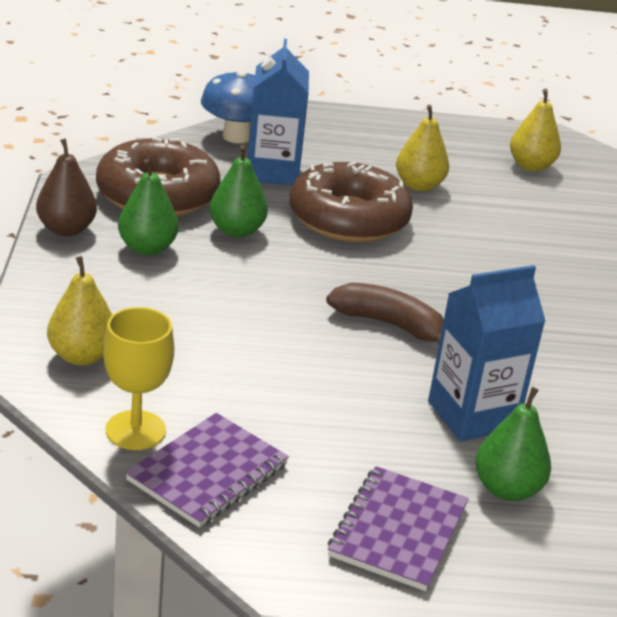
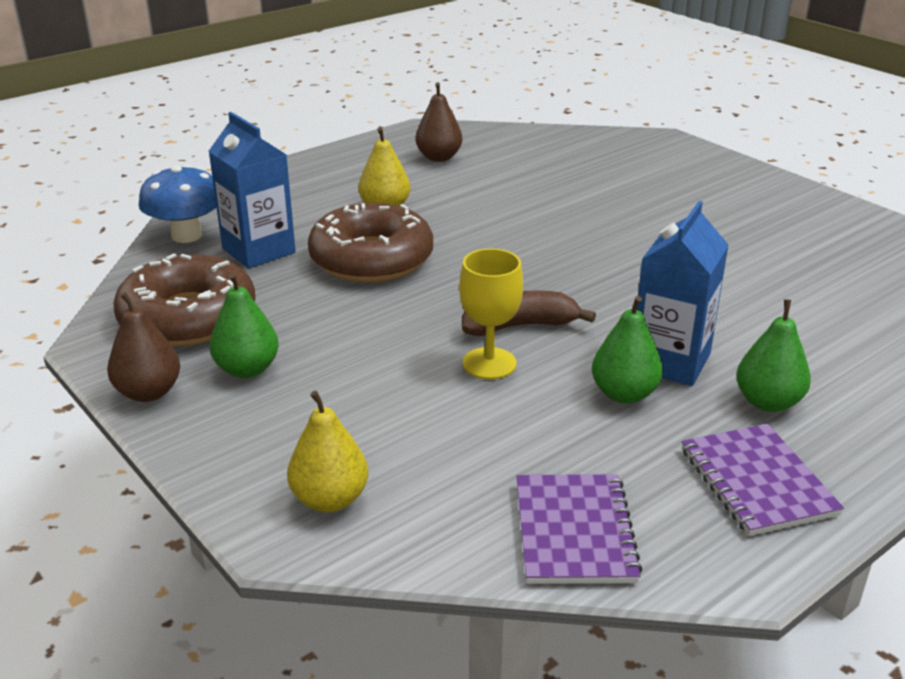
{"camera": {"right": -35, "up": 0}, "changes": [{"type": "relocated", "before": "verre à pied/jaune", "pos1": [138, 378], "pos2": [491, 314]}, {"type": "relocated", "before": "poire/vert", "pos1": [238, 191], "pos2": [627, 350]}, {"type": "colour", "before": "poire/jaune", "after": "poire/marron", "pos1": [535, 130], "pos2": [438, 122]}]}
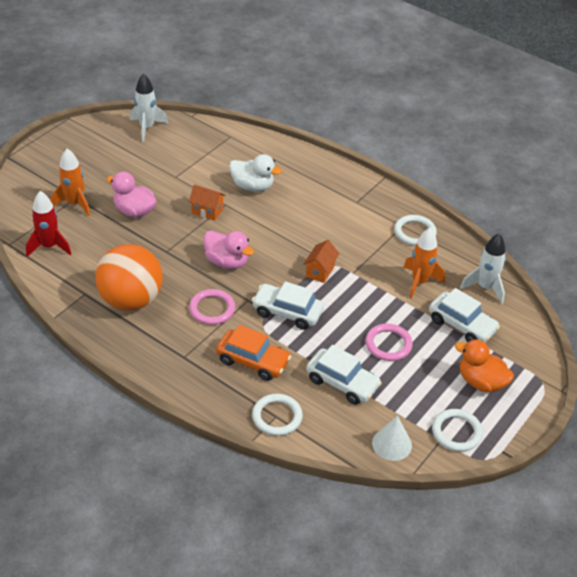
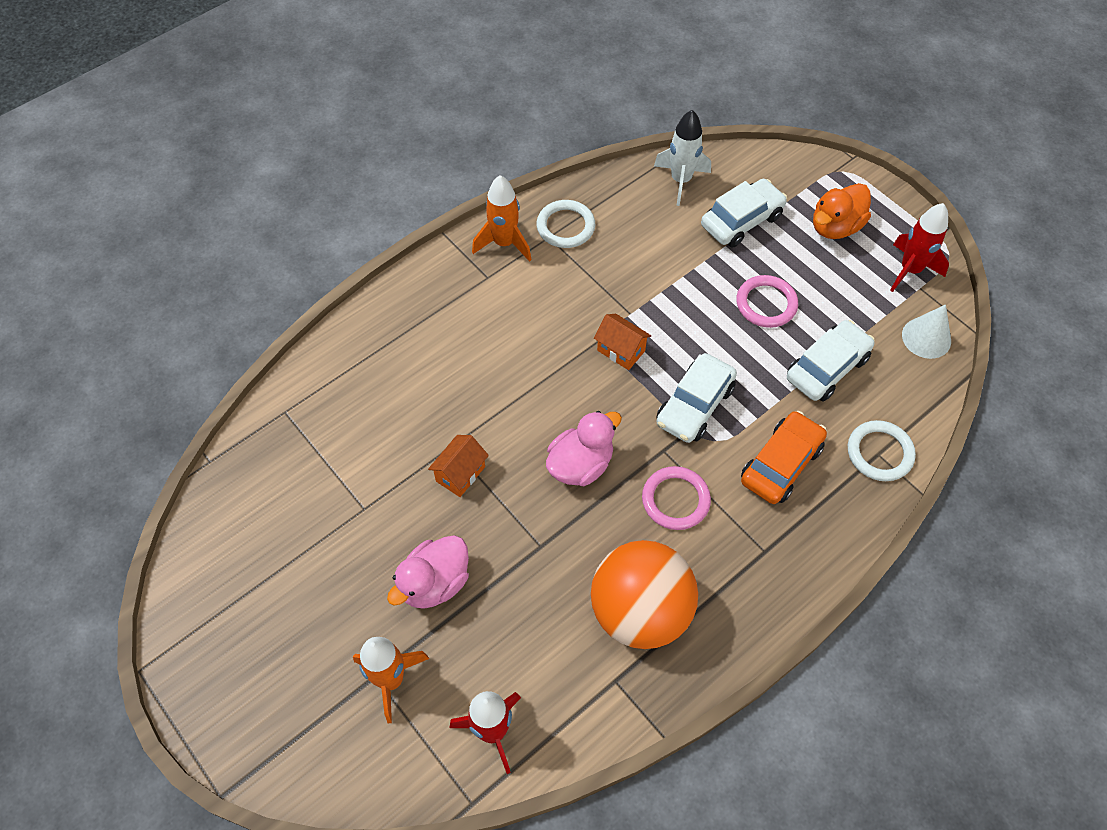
{"camera": {"right": -75, "up": 15}, "changes": [{"type": "missing", "before": "fusée/blanc", "pos1": [149, 108]}, {"type": "missing", "before": "canard/blanc", "pos1": [255, 173]}, {"type": "relocated", "before": "fusée/orange", "pos1": [424, 263], "pos2": [502, 218]}, {"type": "exchanged", "before": "anneau/blanc", "after": "fusée/rouge", "pos1": [457, 430], "pos2": [919, 247]}]}
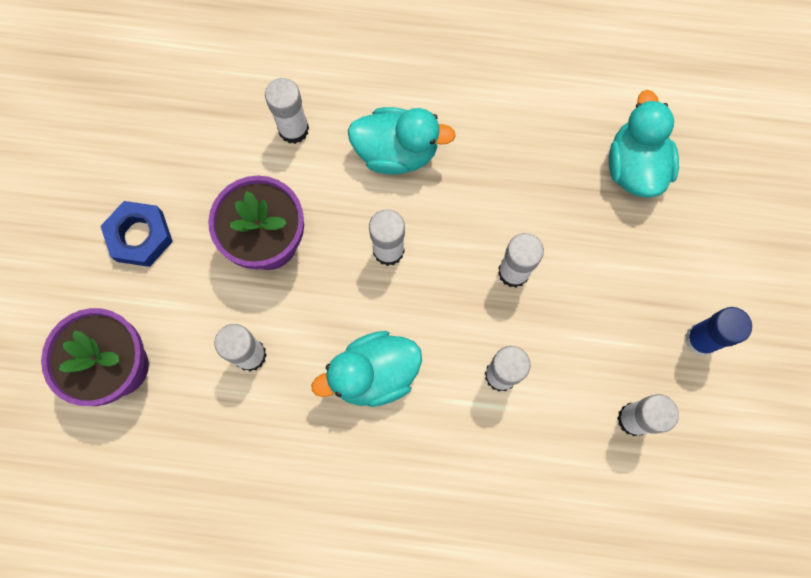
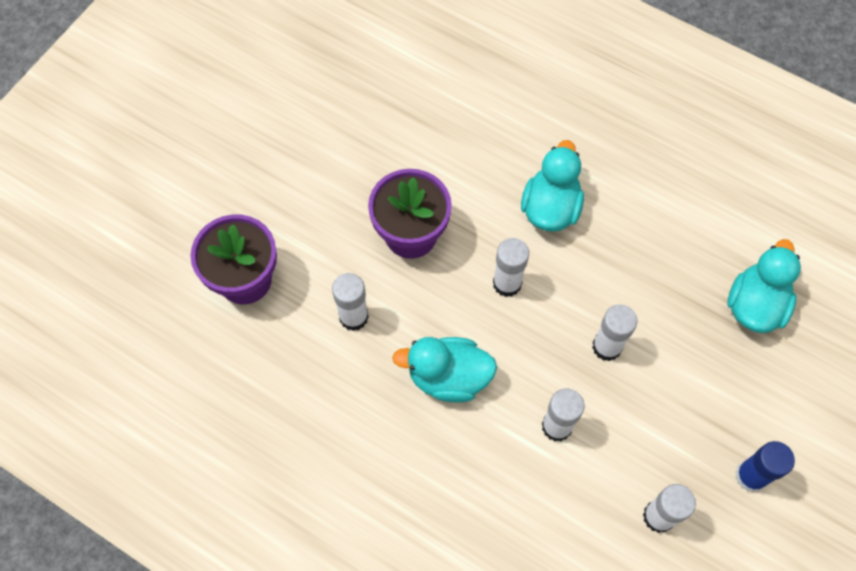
{"camera": {"right": 25, "up": -10}, "changes": [{"type": "missing", "before": "écrou/bleu", "pos1": [136, 234]}, {"type": "missing", "before": "bâton de colle/blanc", "pos1": [287, 111]}, {"type": "spun", "before": "canard/turquoise", "pos1": [402, 141], "pos2": [552, 186], "turn": -105}]}
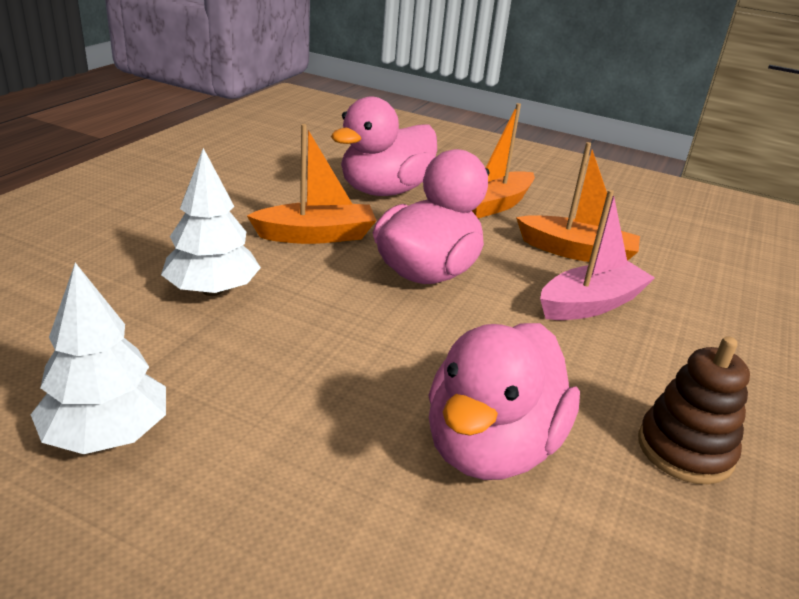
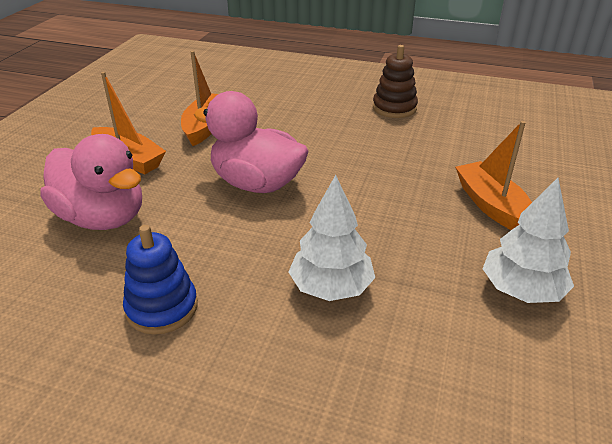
{"camera": {"right": -95, "up": 5}, "changes": [{"type": "relocated", "before": "bateau/orange", "pos1": [312, 184], "pos2": [493, 175]}, {"type": "missing", "before": "canard/rose", "pos1": [504, 401]}, {"type": "missing", "before": "bateau/rose", "pos1": [597, 255]}, {"type": "appeared", "after": "jouet à empiler/bleu", "pos2": [160, 280]}]}
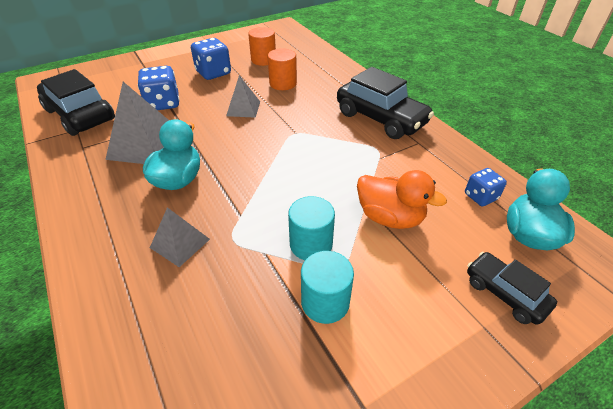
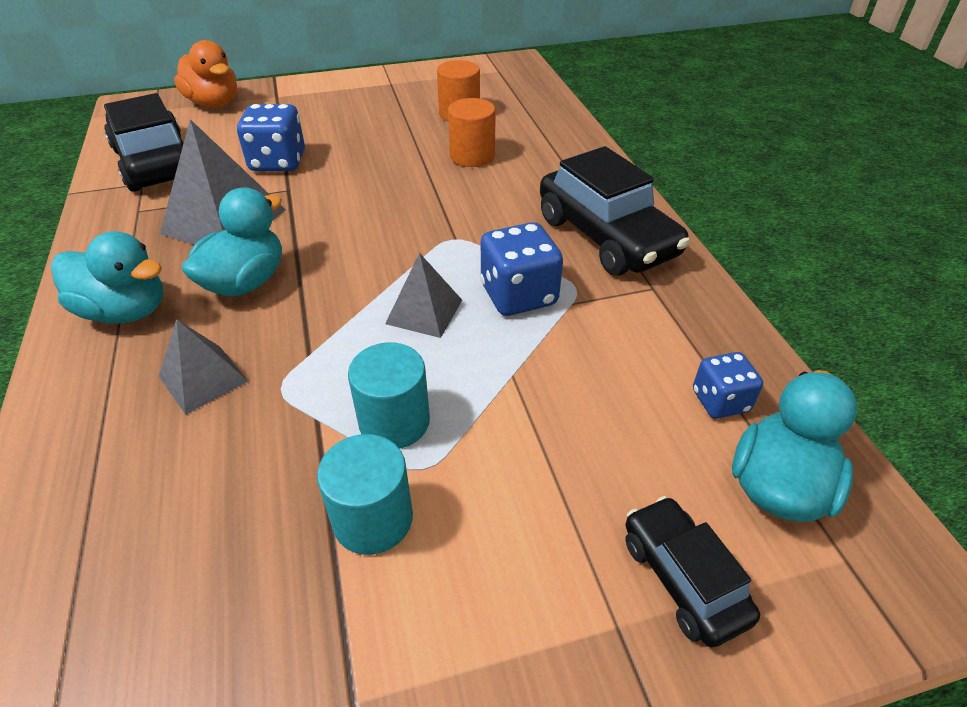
{"camera": {"right": 15, "up": 0}, "changes": [{"type": "relocated", "before": "dé/bleu", "pos1": [211, 59], "pos2": [521, 269]}, {"type": "relocated", "before": "pyramide/gris", "pos1": [243, 96], "pos2": [423, 295]}, {"type": "relocated", "before": "canard/orange", "pos1": [402, 199], "pos2": [205, 74]}, {"type": "appeared", "after": "canard/turquoise", "pos2": [107, 277]}]}
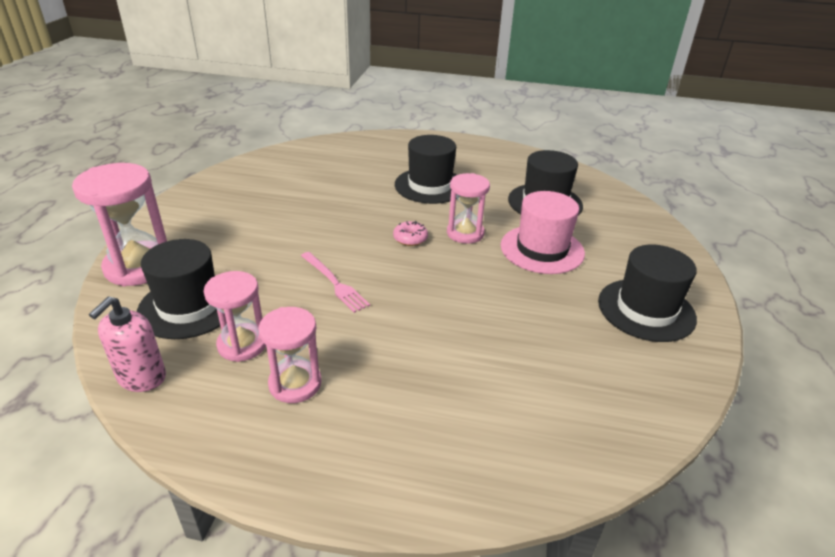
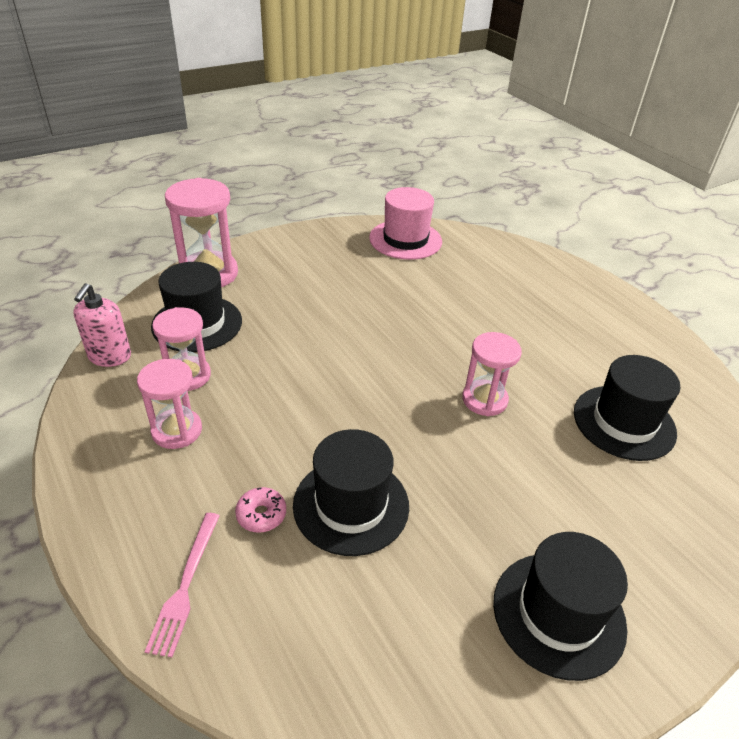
{"camera": {"right": 45, "up": 5}, "changes": [{"type": "spun", "before": "distributeur de savon/rose", "pos1": [127, 344], "pos2": [102, 325], "turn": -60}, {"type": "relocated", "before": "fourchette/rose", "pos1": [335, 282], "pos2": [182, 585]}, {"type": "relocated", "before": "beignet/rose", "pos1": [410, 233], "pos2": [260, 510]}, {"type": "relocated", "before": "chapeau/noir", "pos1": [426, 169], "pos2": [351, 492]}, {"type": "relocated", "before": "chapeau/rose", "pos1": [543, 232], "pos2": [405, 223]}]}
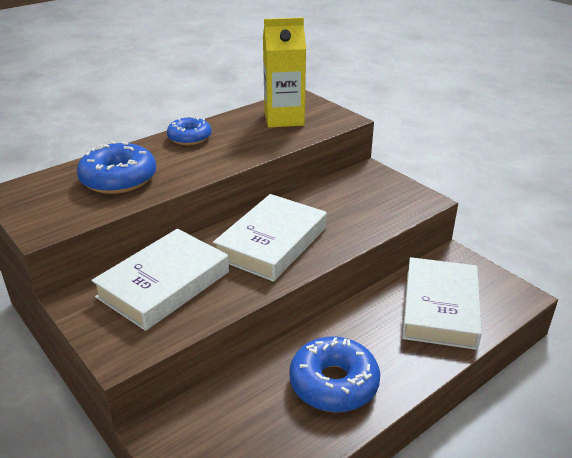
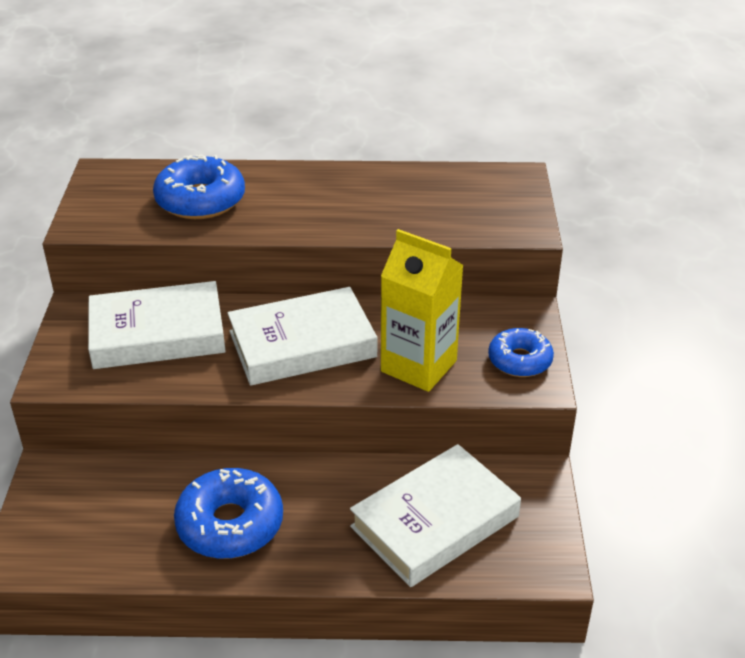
{"camera": {"right": 40, "up": 5}, "changes": [{"type": "relocated", "before": "beignet/bleu", "pos1": [189, 130], "pos2": [521, 352]}, {"type": "relocated", "before": "brique de lait/jaune", "pos1": [284, 72], "pos2": [422, 310]}]}
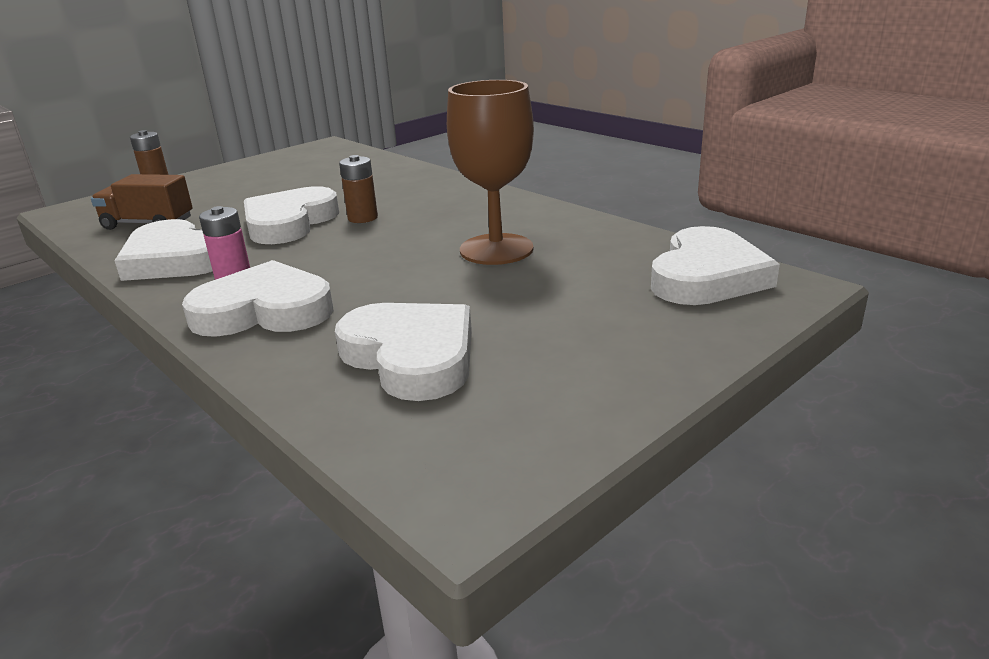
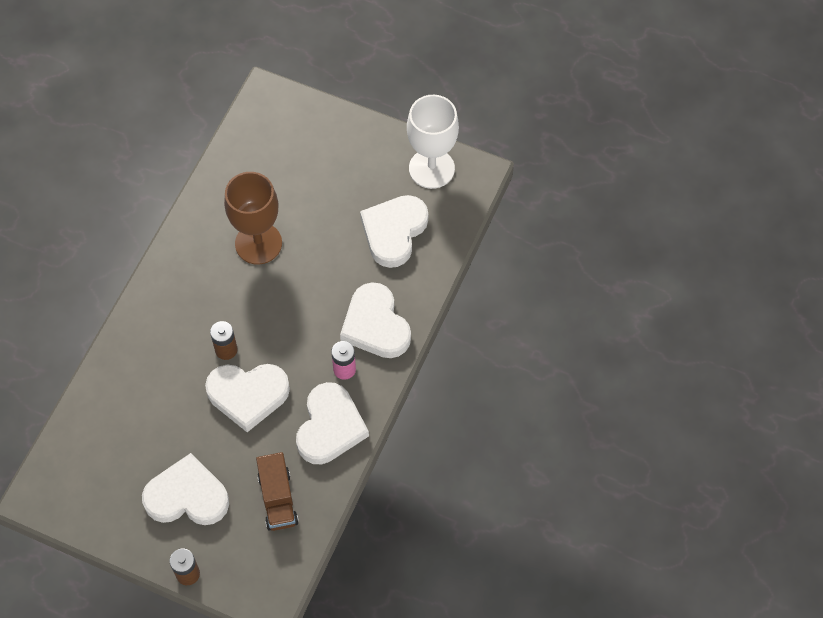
{"camera": {"right": -115, "up": 35}, "changes": [{"type": "relocated", "before": "cœur/blanc", "pos1": [715, 265], "pos2": [185, 489]}, {"type": "appeared", "after": "verre à pied/blanc", "pos2": [433, 142]}]}
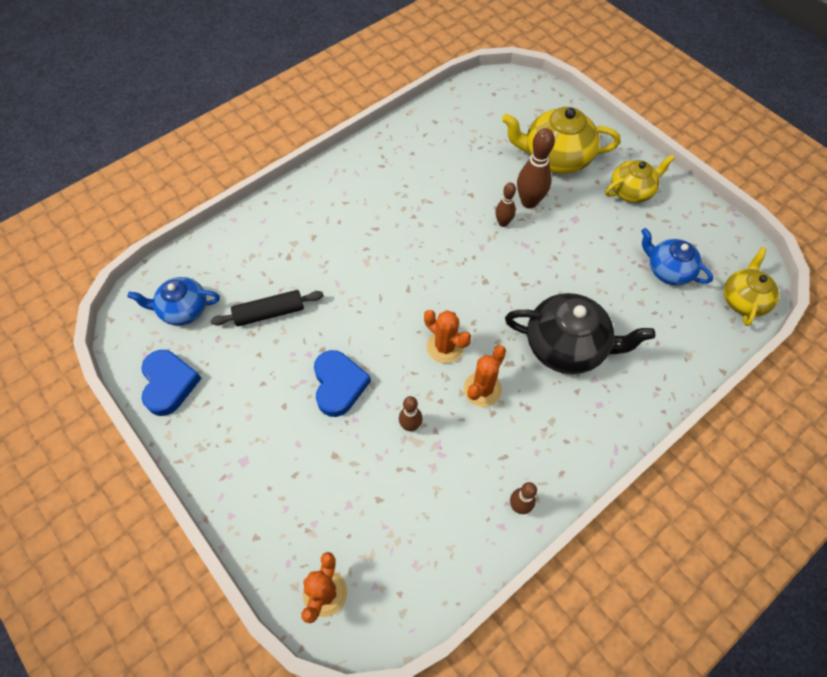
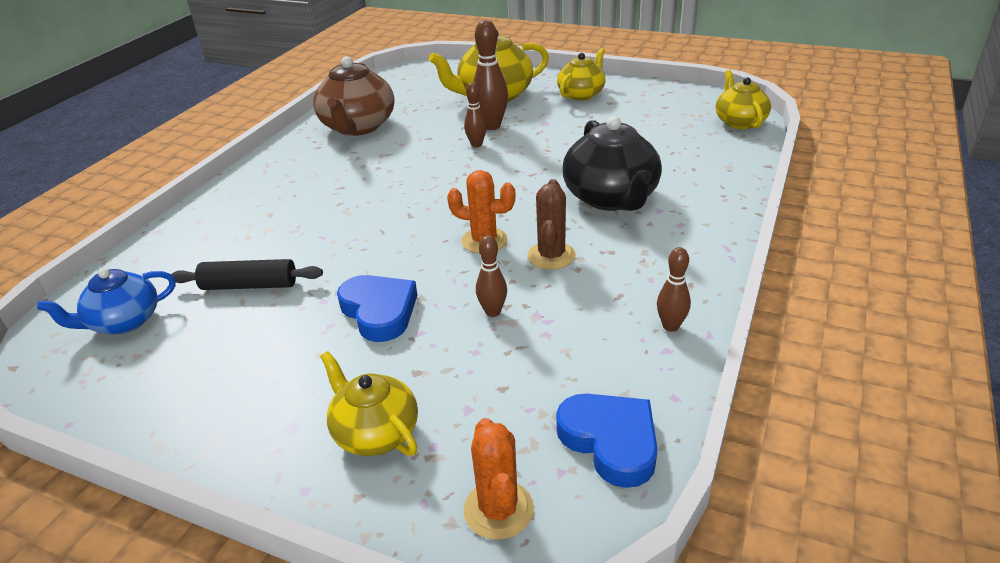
{"camera": {"right": -25, "up": -25}, "changes": [{"type": "relocated", "before": "cœur/bleu", "pos1": [171, 383], "pos2": [607, 441]}, {"type": "spun", "before": "rouleau à pâtisserie/noir", "pos1": [267, 308], "pos2": [247, 274], "turn": 45}, {"type": "colour", "before": "cactus/orange", "after": "cactus/marron", "pos1": [485, 376], "pos2": [552, 224]}, {"type": "spun", "before": "théière/noir", "pos1": [580, 333], "pos2": [612, 163], "turn": 90}, {"type": "missing", "before": "théière/bleu", "pos1": [677, 256]}, {"type": "appeared", "after": "théière/marron", "pos2": [353, 96]}, {"type": "appeared", "after": "théière/jaune", "pos2": [369, 403]}]}
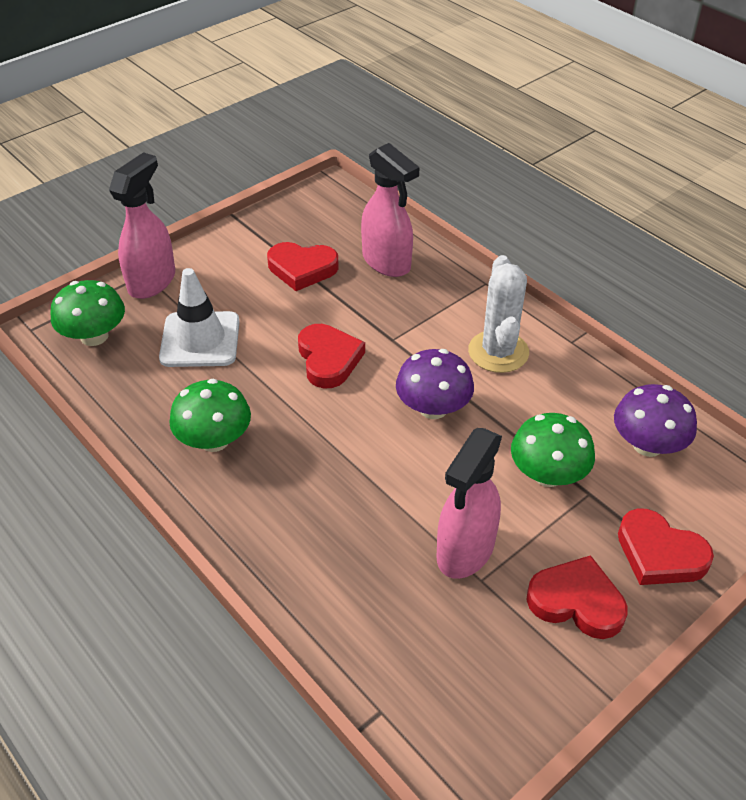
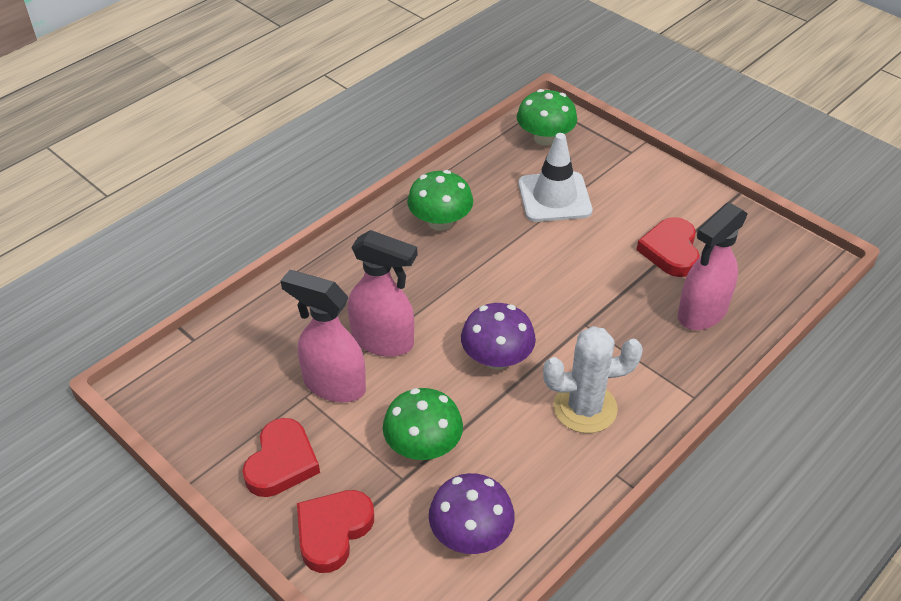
{"camera": {"right": 85, "up": 0}, "changes": [{"type": "relocated", "before": "vaporisateur/rose", "pos1": [142, 225], "pos2": [382, 293]}, {"type": "missing", "before": "cœur/rouge", "pos1": [331, 356]}]}
